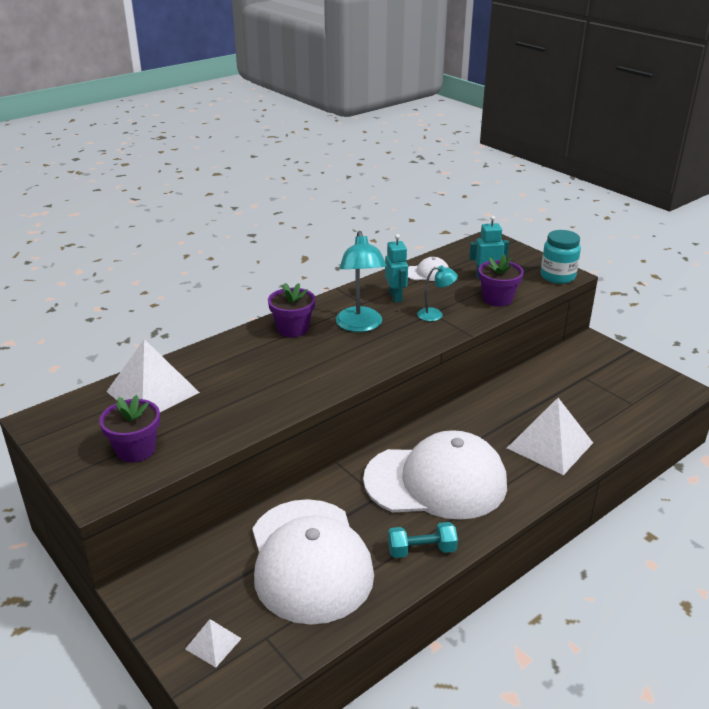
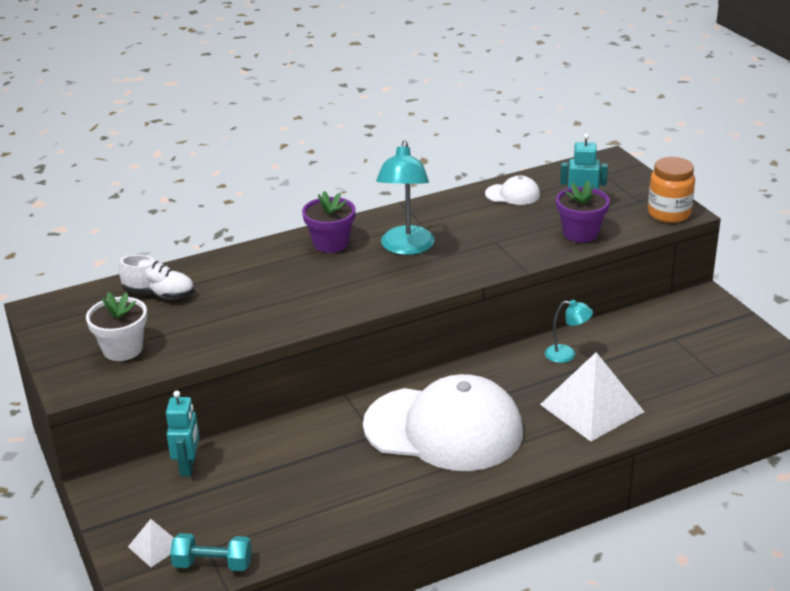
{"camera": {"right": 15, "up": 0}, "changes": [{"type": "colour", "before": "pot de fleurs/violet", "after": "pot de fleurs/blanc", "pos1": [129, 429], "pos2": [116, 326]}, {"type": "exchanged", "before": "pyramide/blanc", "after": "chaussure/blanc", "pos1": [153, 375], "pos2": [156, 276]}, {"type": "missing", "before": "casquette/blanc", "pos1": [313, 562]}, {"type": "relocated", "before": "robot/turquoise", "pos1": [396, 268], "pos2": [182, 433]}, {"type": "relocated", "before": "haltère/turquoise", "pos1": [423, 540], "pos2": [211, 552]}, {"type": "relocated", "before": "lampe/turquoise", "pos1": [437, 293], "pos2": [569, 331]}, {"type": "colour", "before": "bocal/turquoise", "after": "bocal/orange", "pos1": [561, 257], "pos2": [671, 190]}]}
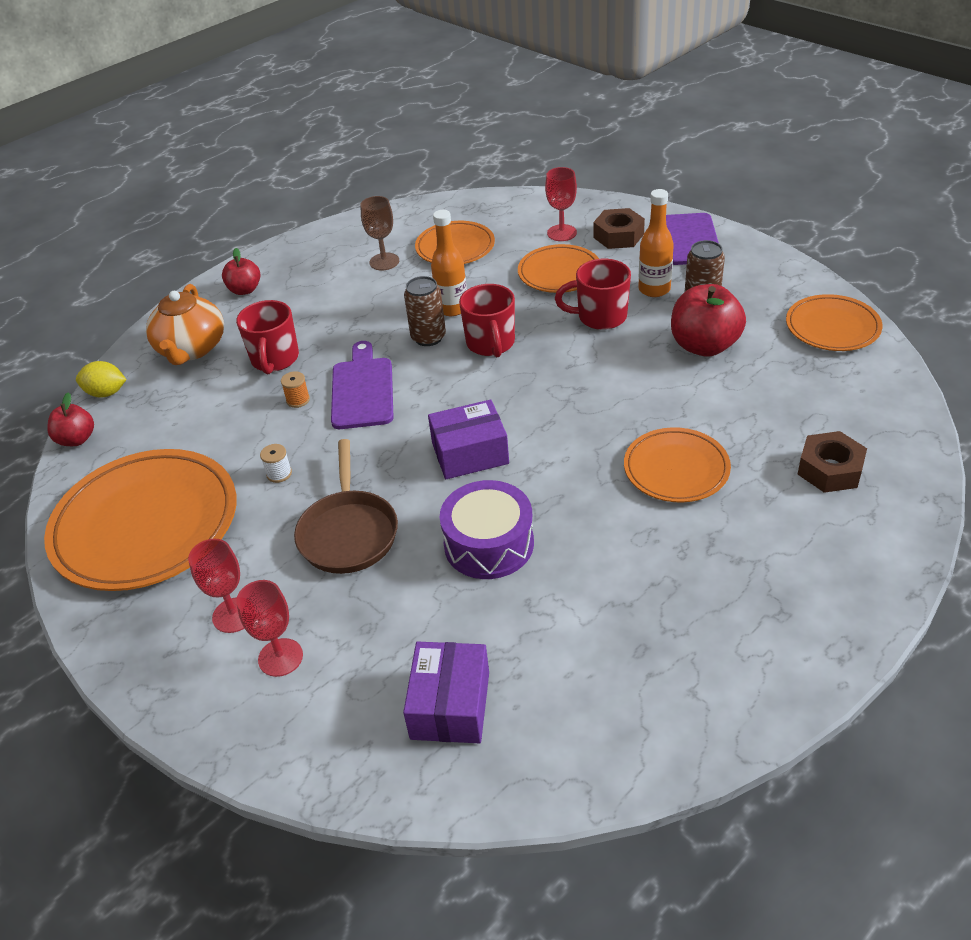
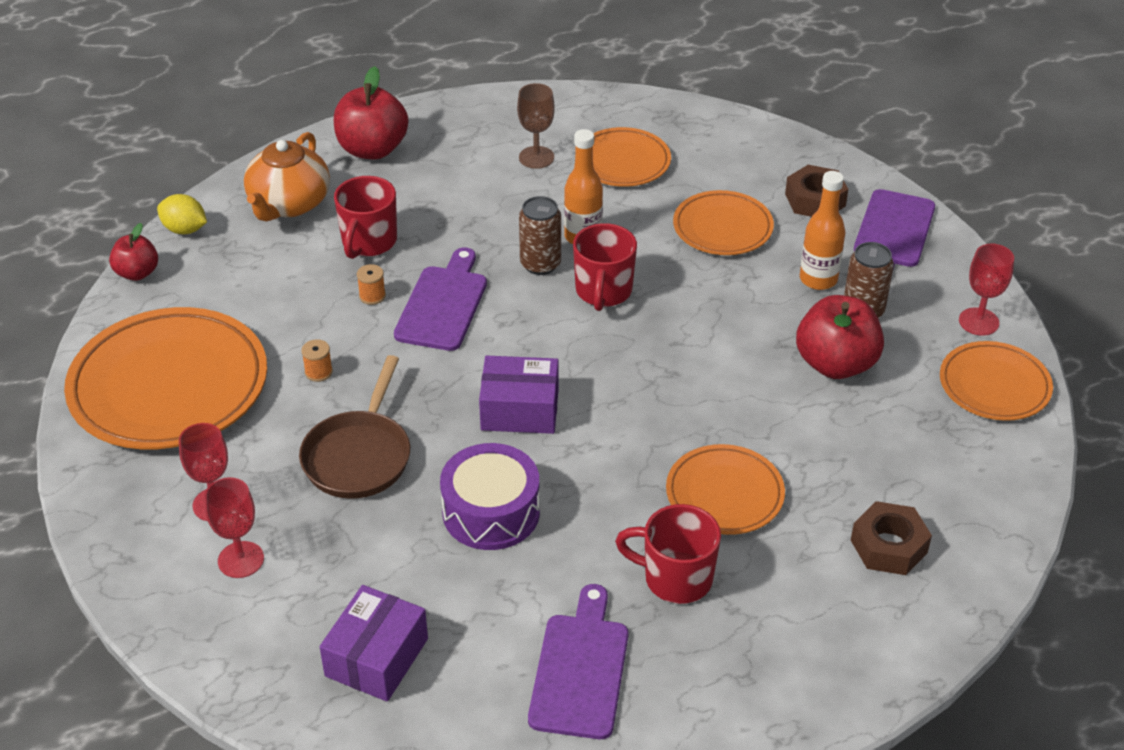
{"camera": {"right": 15, "up": 0}, "changes": [{"type": "size", "before": "pomme/rouge", "pos1": [241, 271], "pos2": [371, 112], "scale": 1.71}, {"type": "colour", "before": "bobine/blanc", "after": "bobine/orange", "pos1": [276, 463], "pos2": [317, 360]}, {"type": "relocated", "before": "verre à pied/rouge", "pos1": [561, 204], "pos2": [986, 290]}, {"type": "relocated", "before": "tasse/rouge", "pos1": [593, 294], "pos2": [668, 554]}, {"type": "appeared", "after": "planche à découper/violet", "pos2": [578, 661]}]}
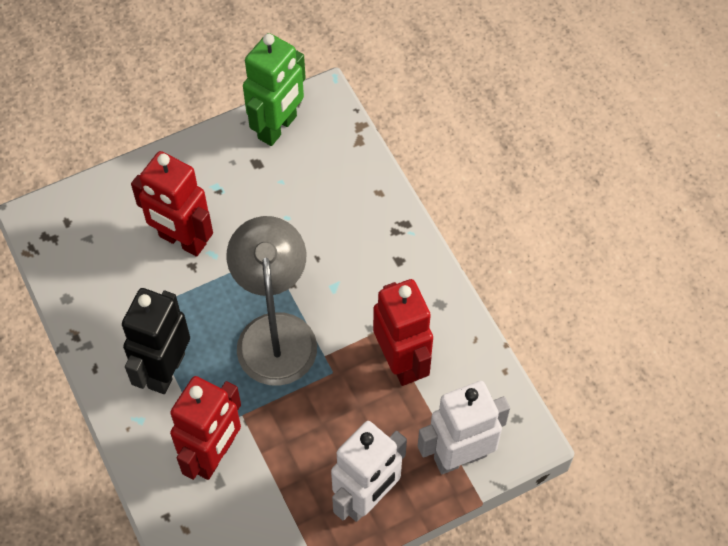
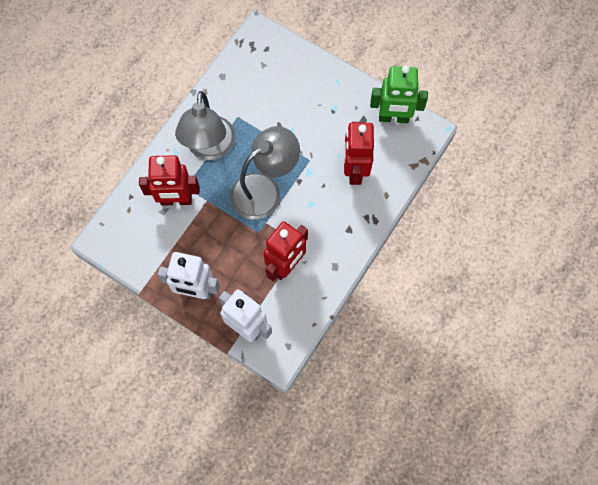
{"camera": {"right": 60, "up": 10}, "changes": [{"type": "exchanged", "before": "robot/noir", "after": "lampe/gris", "pos1": [156, 341], "pos2": [205, 125]}, {"type": "relocated", "before": "robot/rouge", "pos1": [172, 204], "pos2": [359, 153]}]}
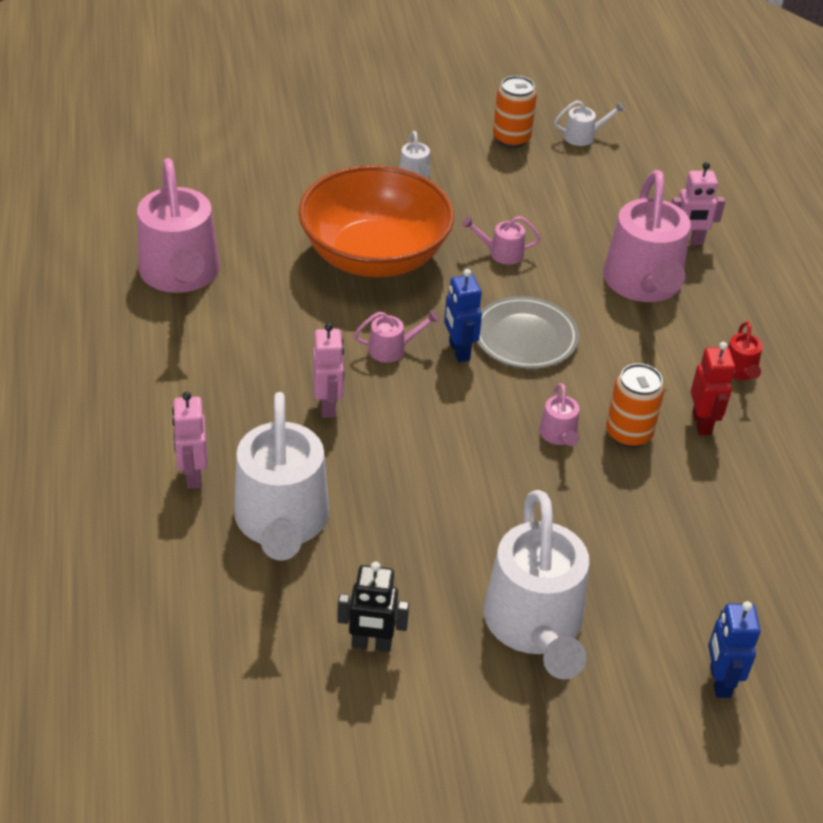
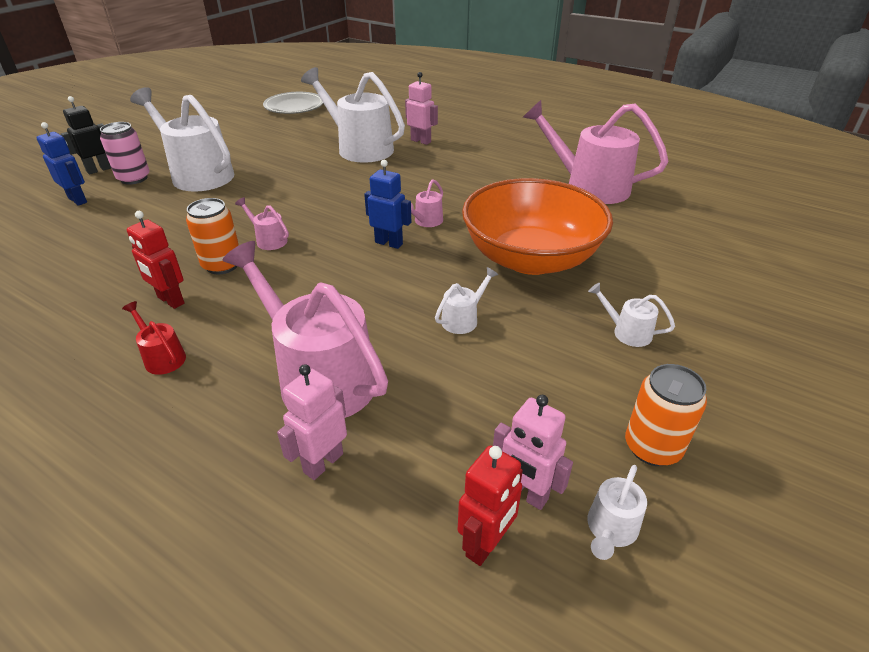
{"camera": {"right": 135, "up": -5}, "changes": [{"type": "relocated", "before": "robot/rose", "pos1": [328, 370], "pos2": [533, 452]}, {"type": "relocated", "before": "robot/noir", "pos1": [373, 607], "pos2": [86, 135]}, {"type": "colour", "before": "arrosoir/rose", "after": "arrosoir/blanc", "pos1": [501, 240], "pos2": [466, 300]}, {"type": "relocated", "before": "assiette/gris", "pos1": [527, 332], "pos2": [293, 103]}, {"type": "appeared", "after": "canette/rose", "pos2": [124, 153]}, {"type": "appeared", "after": "robot/rouge", "pos2": [490, 505]}]}
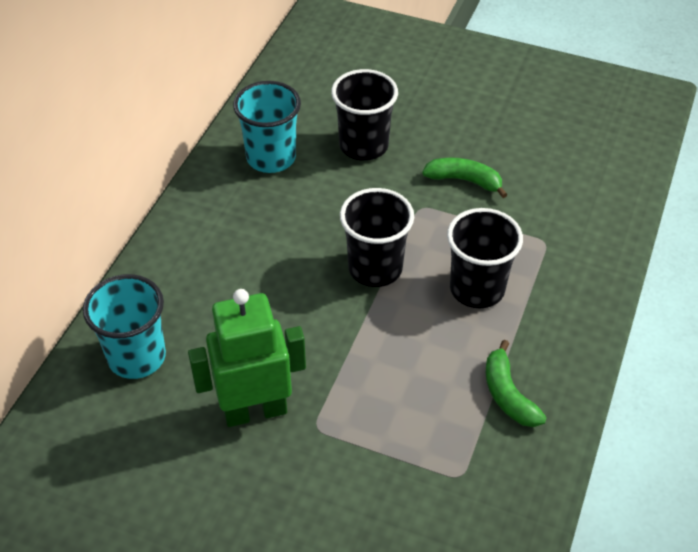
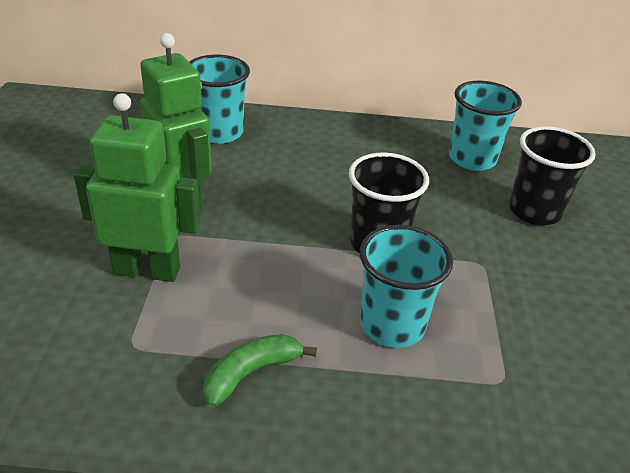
{"camera": {"right": 70, "up": -10}, "changes": [{"type": "missing", "before": "banane/vert", "pos1": [465, 177]}, {"type": "colour", "before": "gobelet/noir", "after": "gobelet/turquoise", "pos1": [485, 258], "pos2": [406, 286]}, {"type": "appeared", "after": "robot/vert", "pos2": [137, 187]}]}
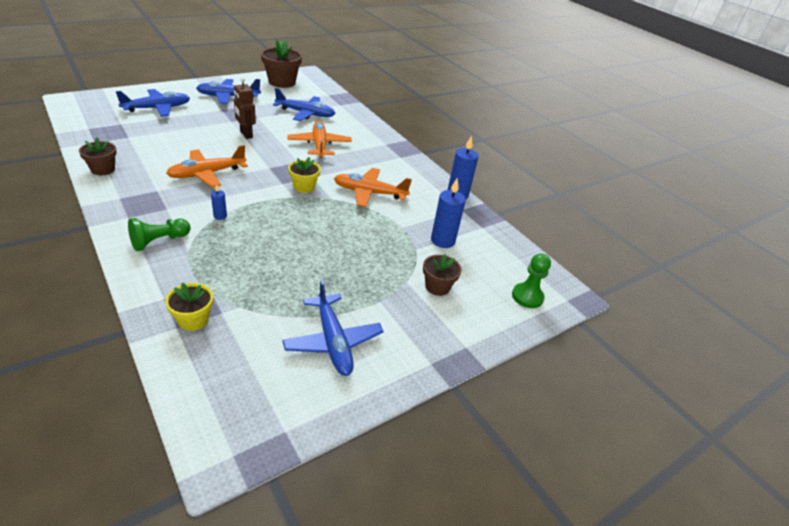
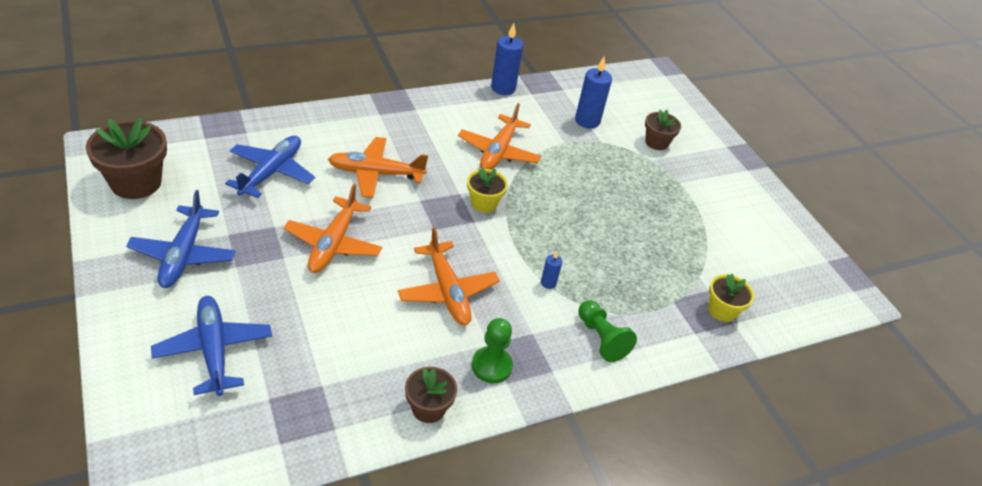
{"camera": {"right": -80, "up": 5}, "changes": [{"type": "exchanged", "before": "robot/marron", "after": "avion/orange", "pos1": [245, 108], "pos2": [332, 228]}, {"type": "missing", "before": "avion/bleu", "pos1": [333, 327]}, {"type": "relocated", "before": "pion/vert", "pos1": [531, 280], "pos2": [492, 350]}]}
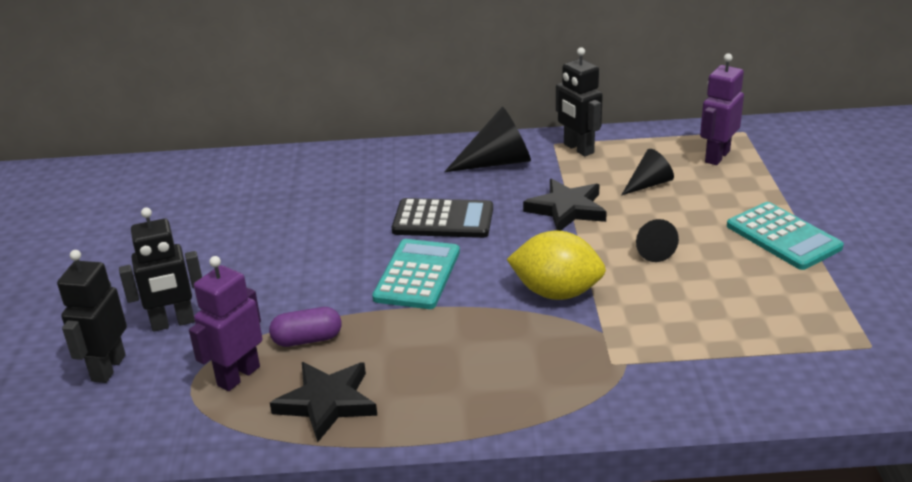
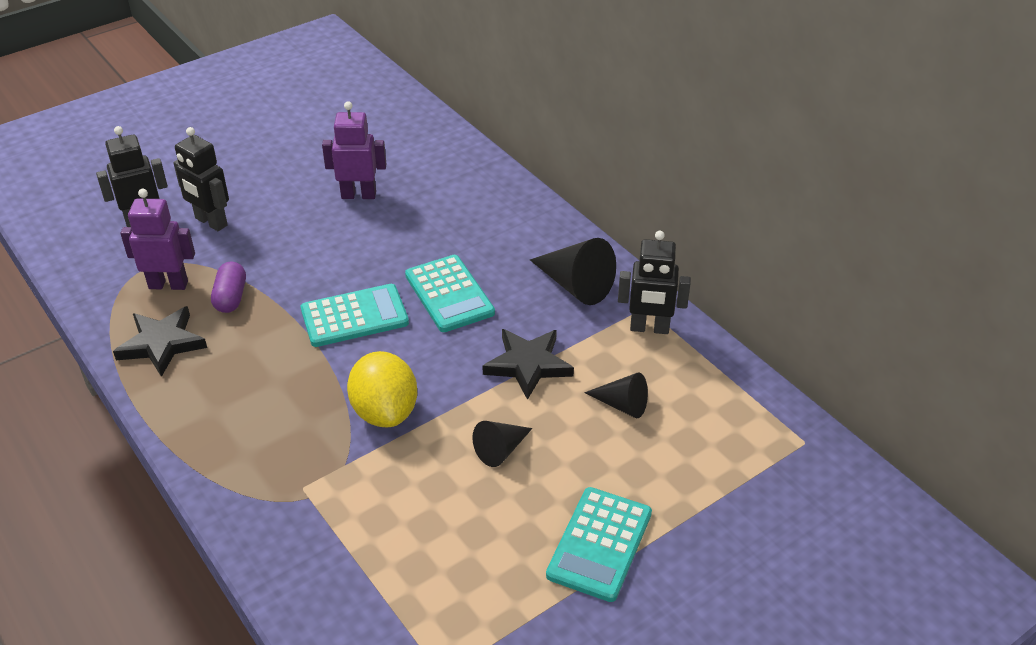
{"camera": {"right": 55, "up": 10}, "changes": [{"type": "spun", "before": "gélule/violet", "pos1": [305, 327], "pos2": [228, 287], "turn": 45}, {"type": "colour", "before": "calculatrice/noir", "after": "calculatrice/turquoise", "pos1": [442, 218], "pos2": [450, 293]}, {"type": "spun", "before": "robot/noir", "pos1": [579, 101], "pos2": [654, 282], "turn": -105}, {"type": "relocated", "before": "robot/violet", "pos1": [722, 109], "pos2": [354, 150]}]}
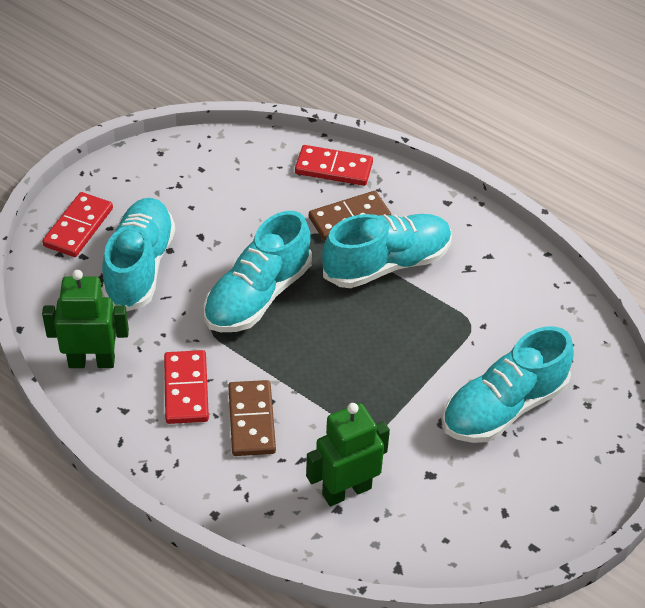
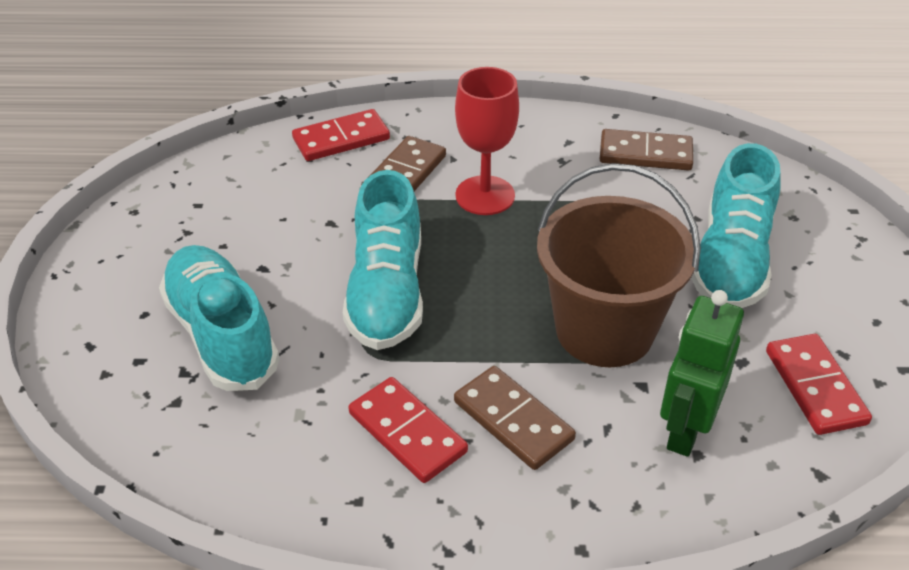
{"camera": {"right": -35, "up": -5}, "changes": [{"type": "relocated", "before": "domino/rouge", "pos1": [77, 224], "pos2": [819, 384]}, {"type": "missing", "before": "robot/vert", "pos1": [85, 319]}, {"type": "exchanged", "before": "chaussure/turquoise", "after": "verre à pied/rouge", "pos1": [387, 251], "pos2": [487, 141]}, {"type": "appeared", "after": "seau/marron", "pos2": [619, 265]}, {"type": "appeared", "after": "domino/marron", "pos2": [646, 150]}]}
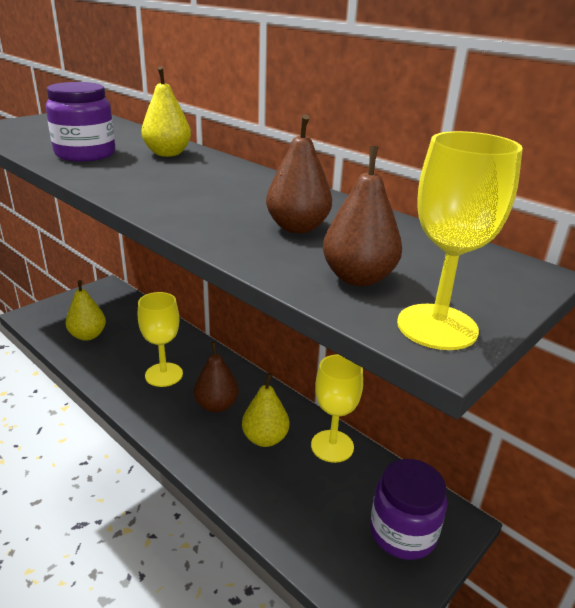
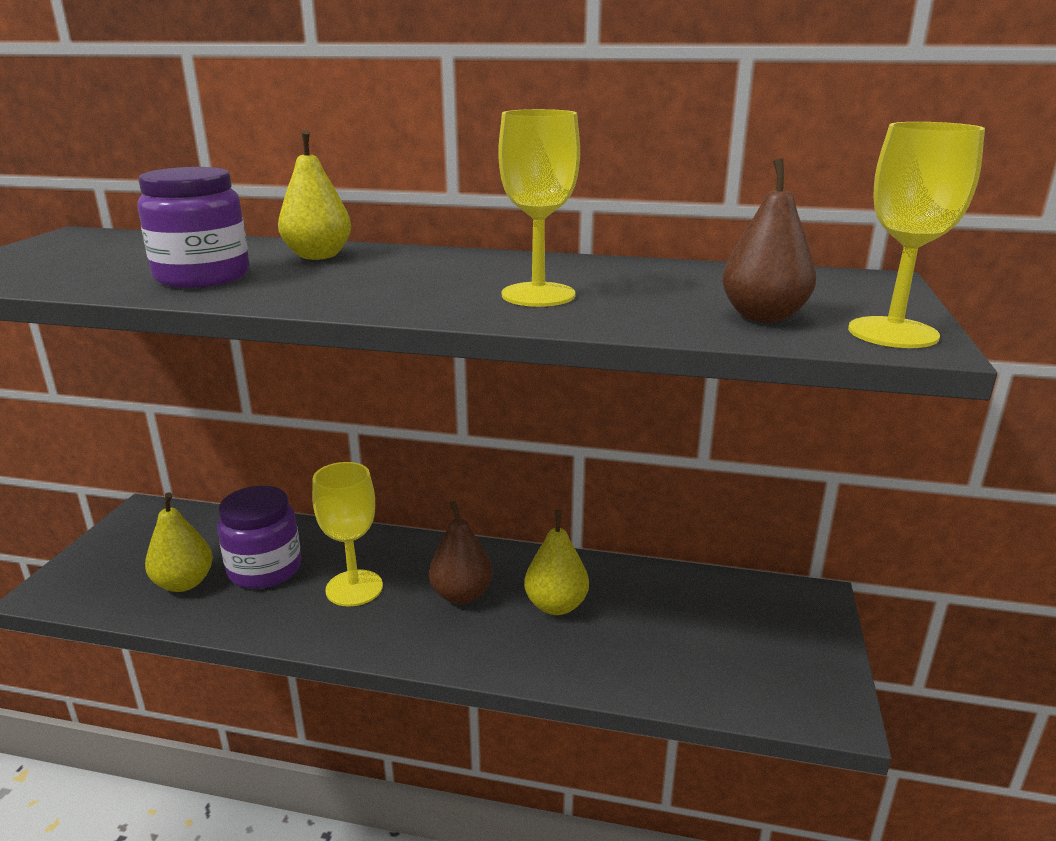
{"camera": {"right": -30, "up": -5}, "changes": [{"type": "missing", "before": "poire/marron", "pos1": [299, 173]}, {"type": "relocated", "before": "verre à pied/jaune", "pos1": [337, 408], "pos2": [539, 208]}, {"type": "relocated", "before": "bocal/violet", "pos1": [408, 509], "pos2": [259, 537]}]}
